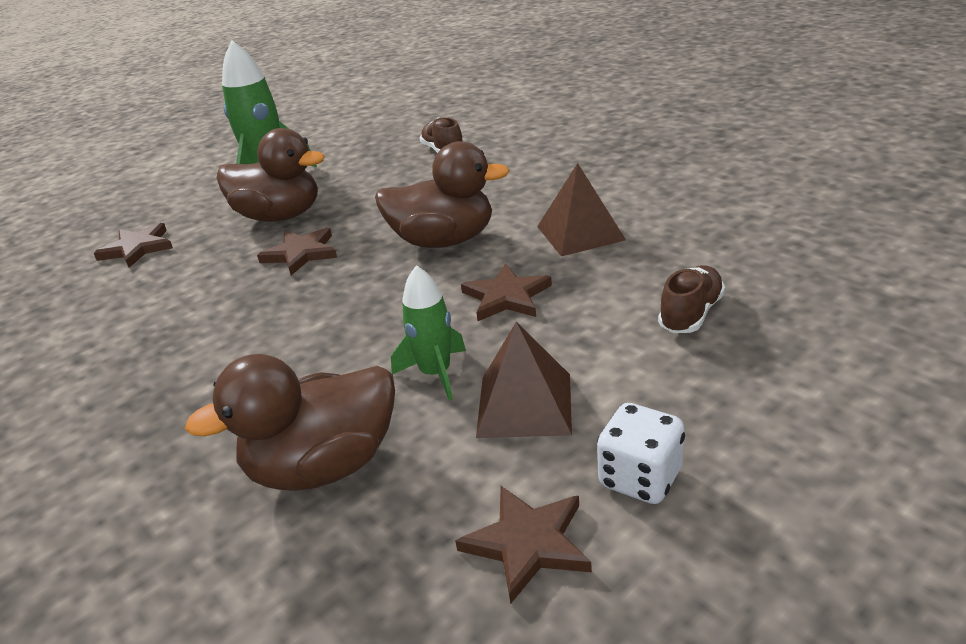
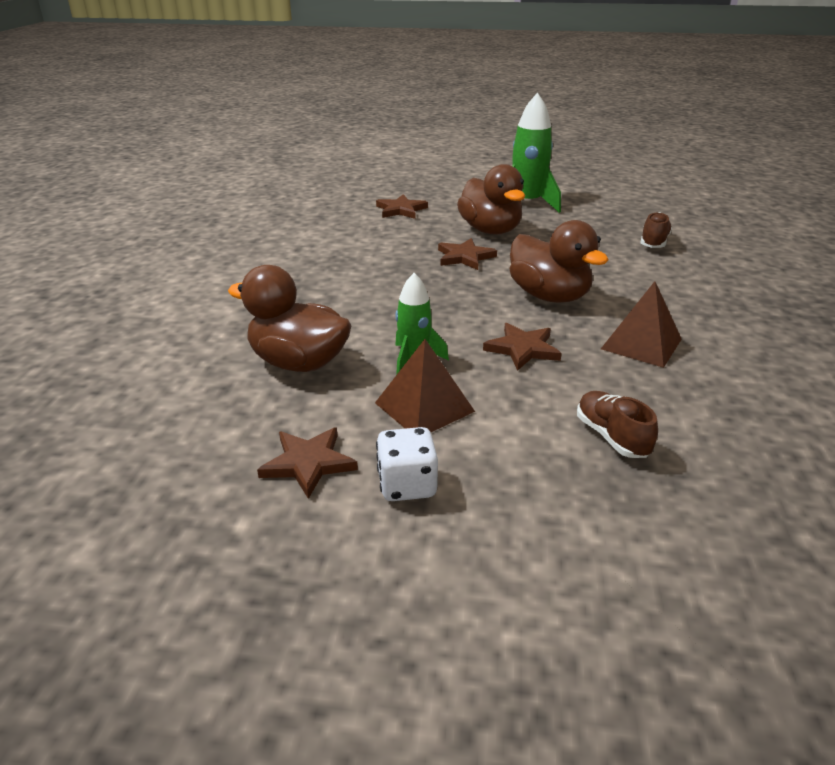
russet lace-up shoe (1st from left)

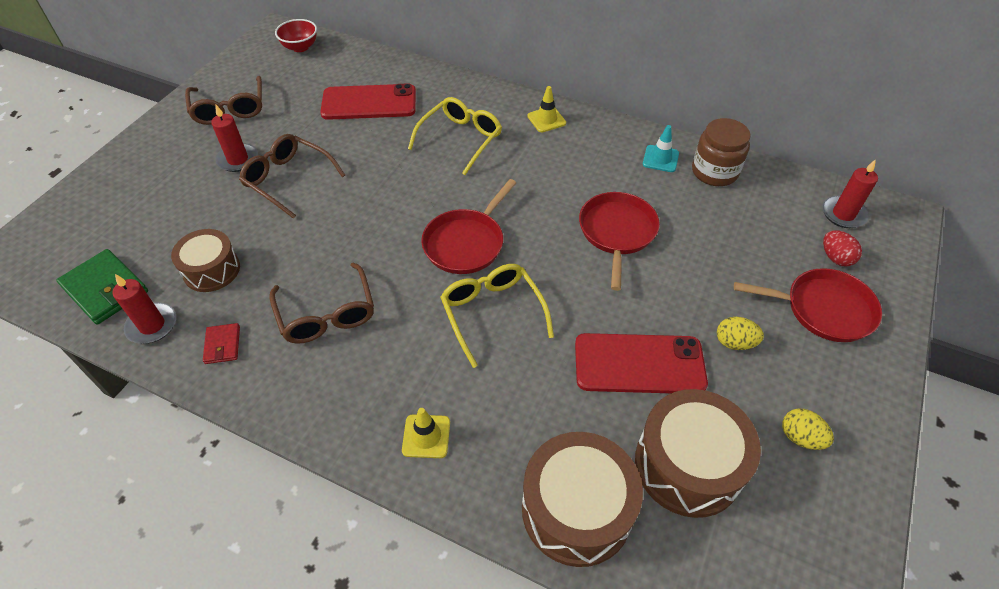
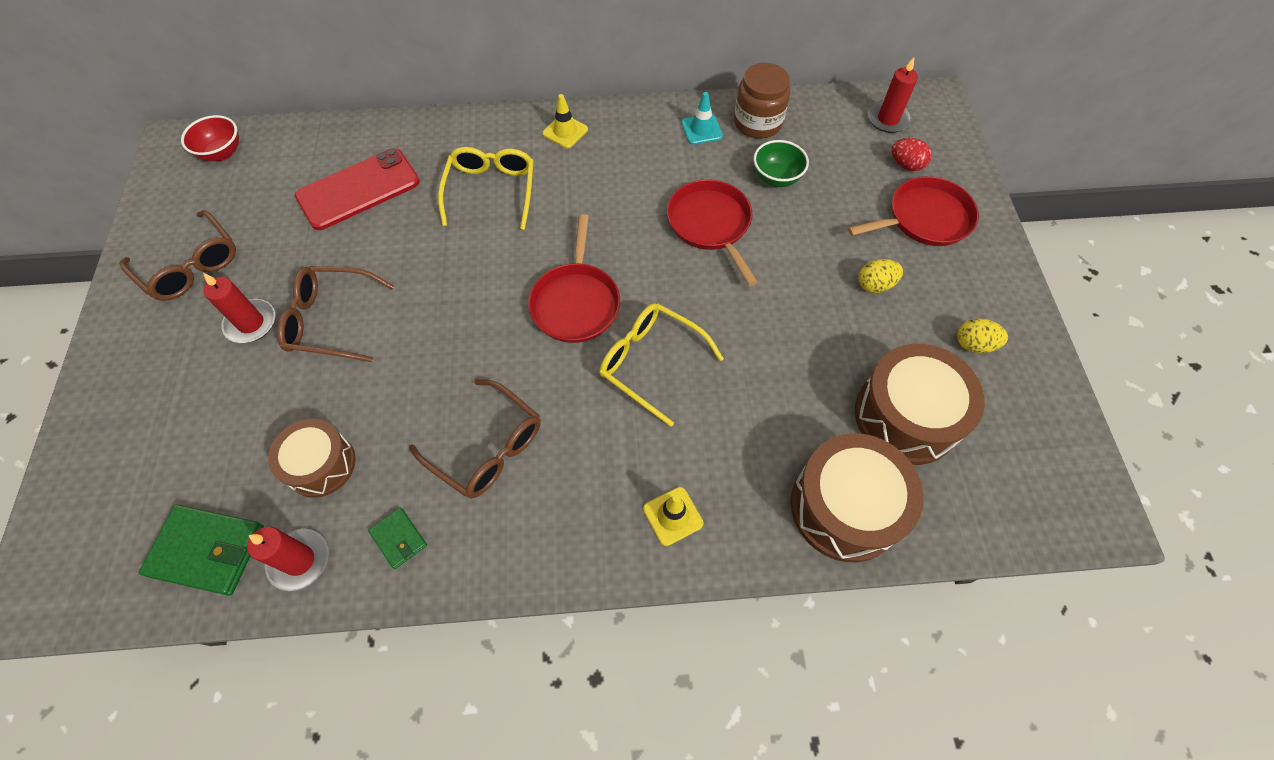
leaf-green wallet (2nd from left); scarlet phone (2nd from left in the first image); leaf-green serving bowl

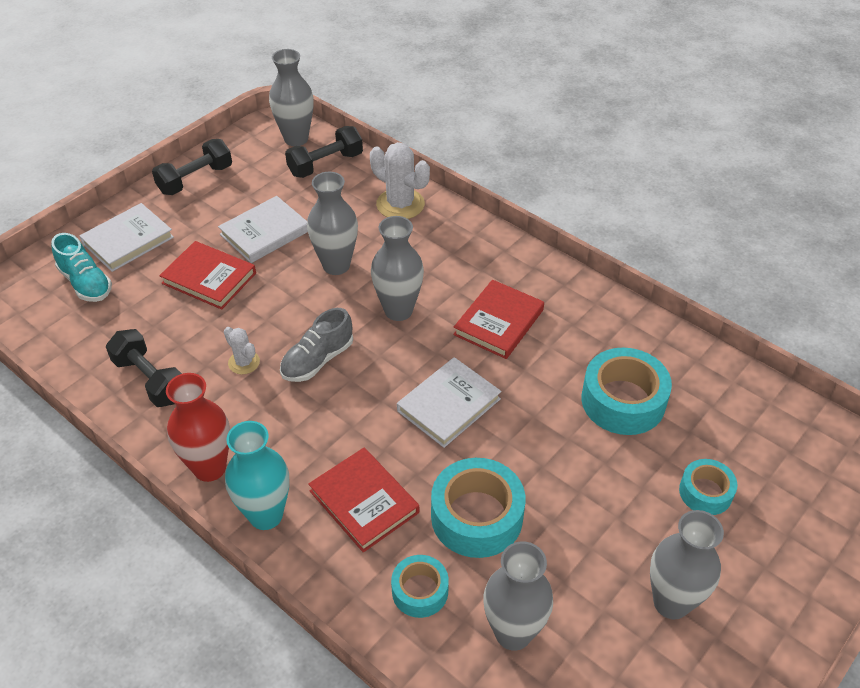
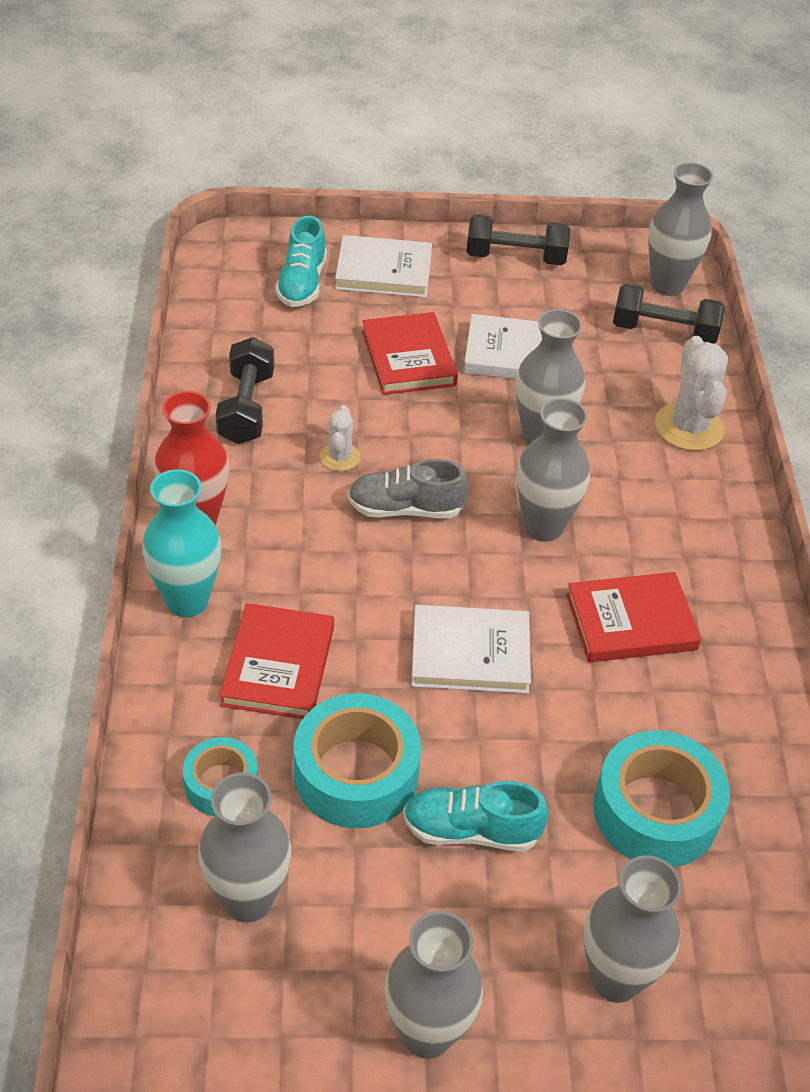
ash-grey vase (5th from left); aqua lace-up shoe (2nd from left)

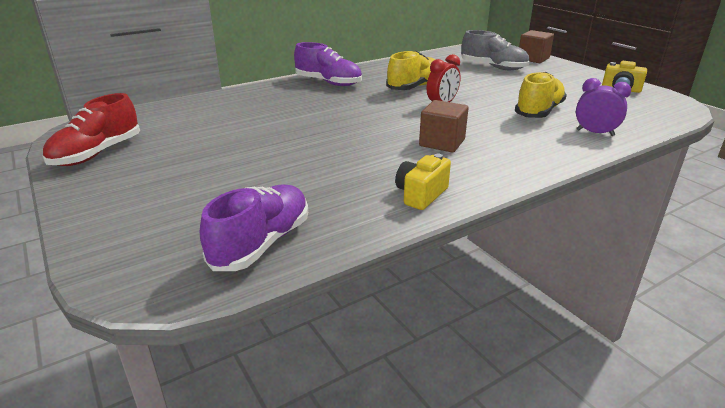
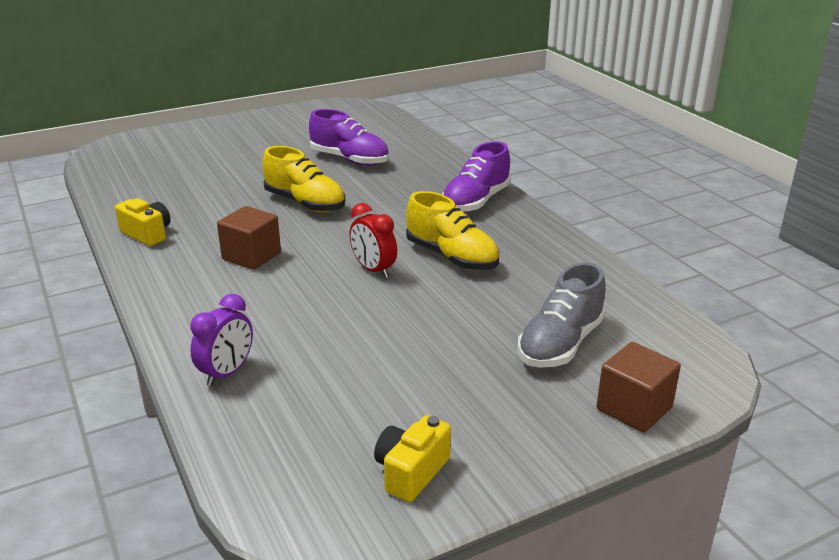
yellow lace-up shoe (1st from left); scarlet lace-up shoe; violet lace-up shoe (1st from left)

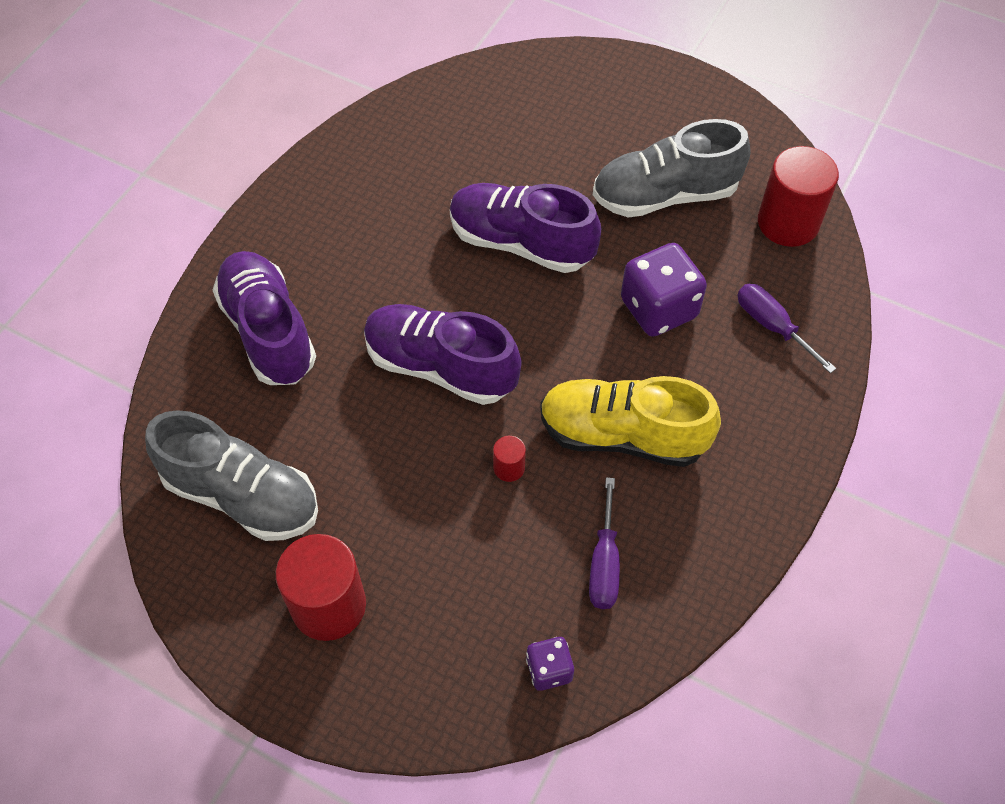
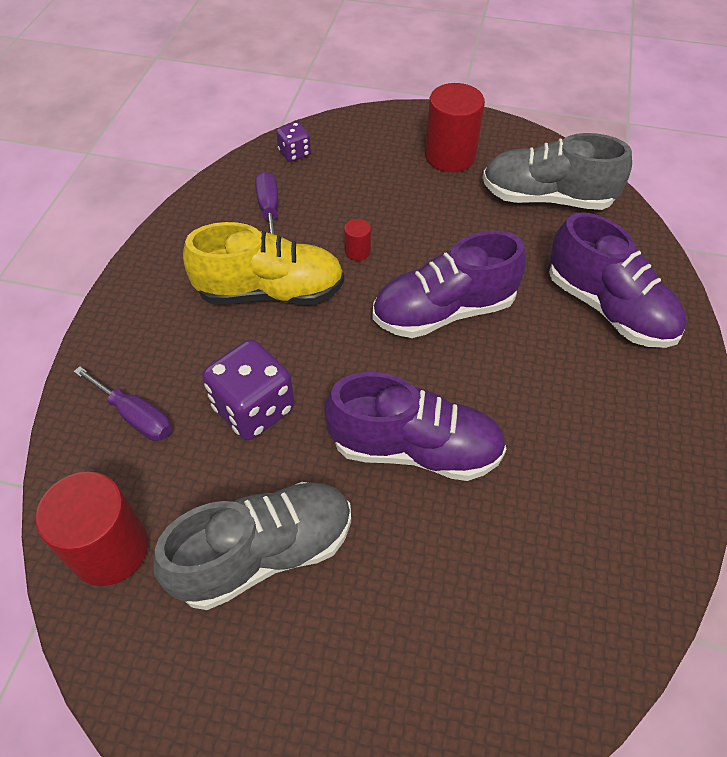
violet lace-up shoe (2nd from left)

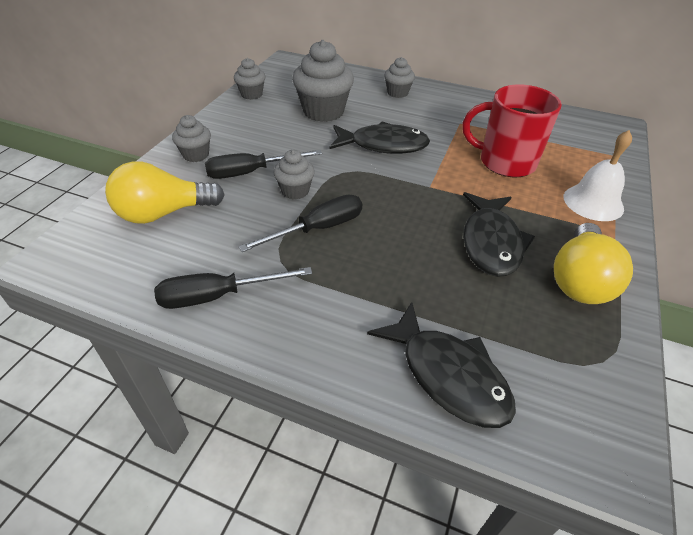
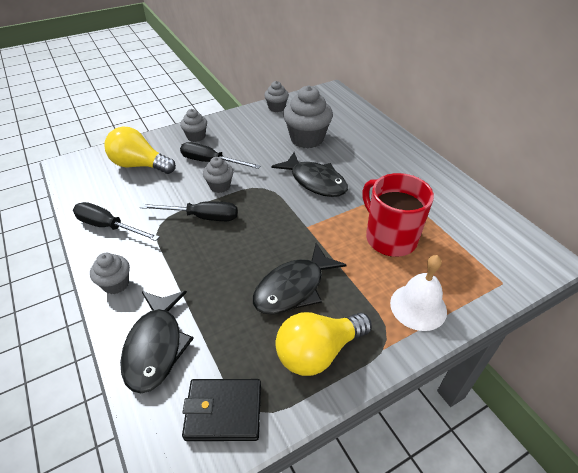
ash-grey fairy cake (1st from left); ebony wallet

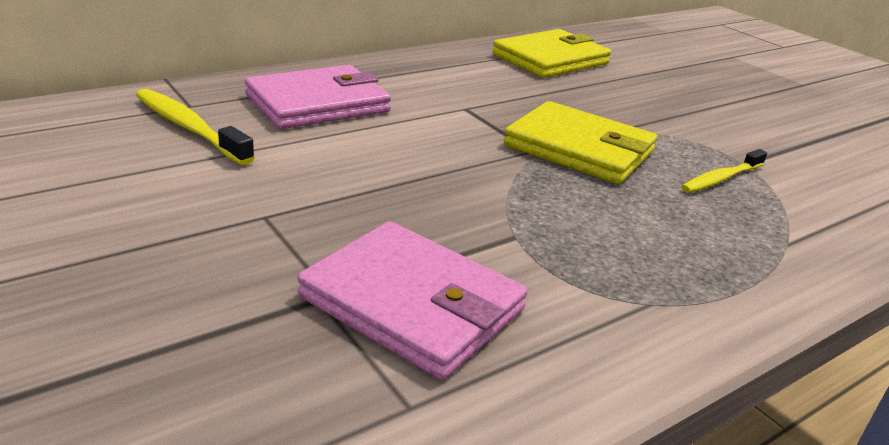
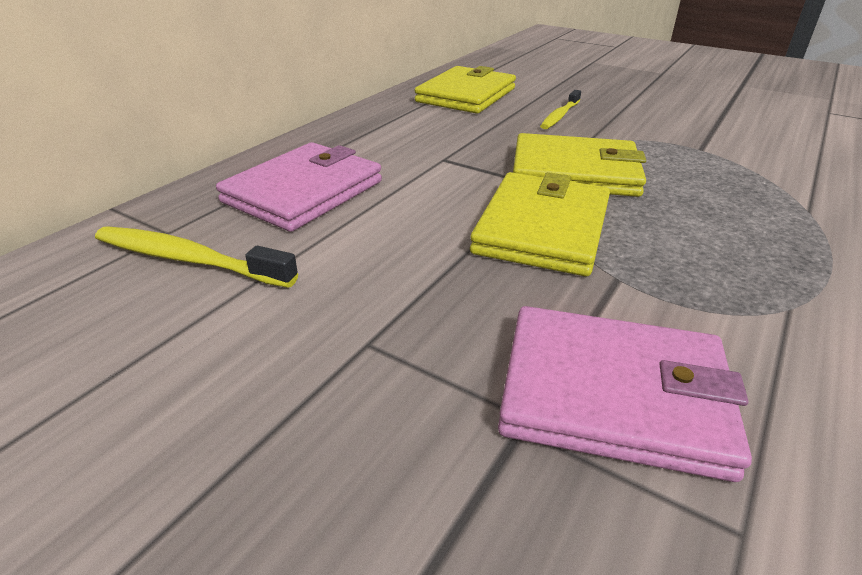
yellow toothbrush (2nd from left); yellow wallet (2nd from left)

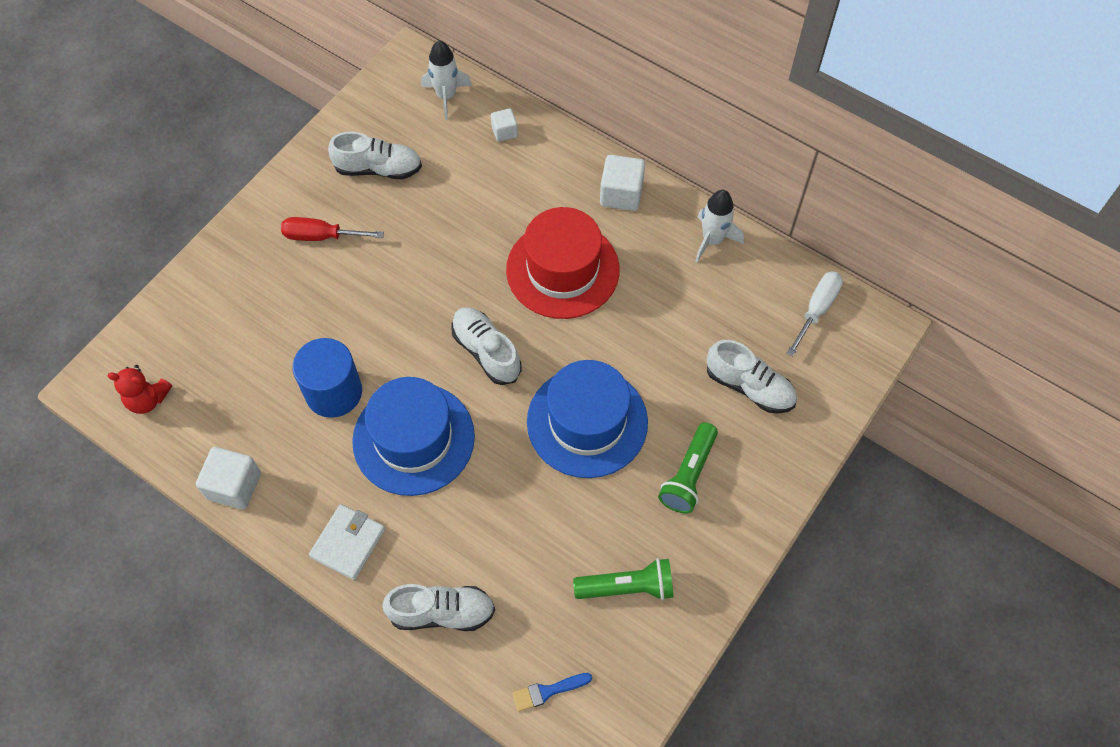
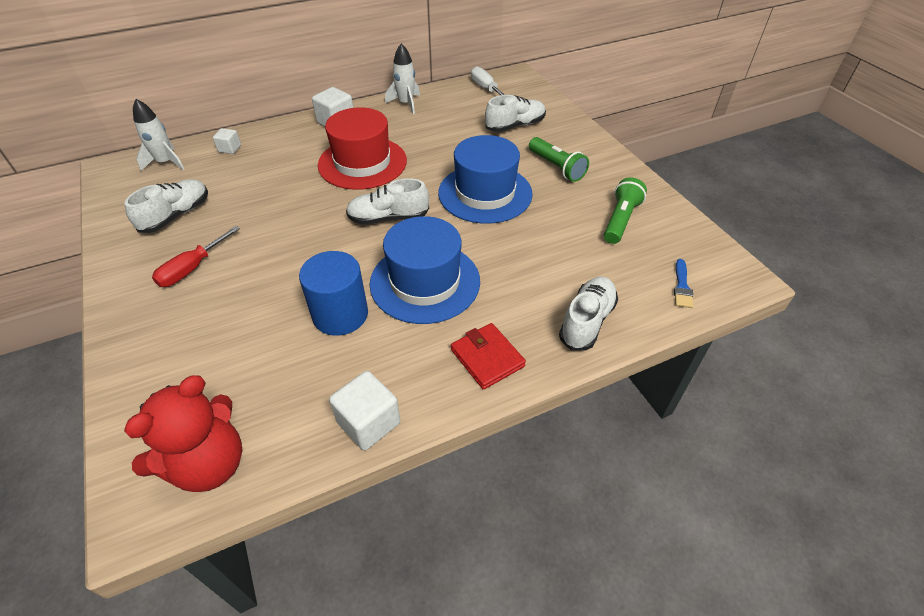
scarlet teddy; scarlet wallet

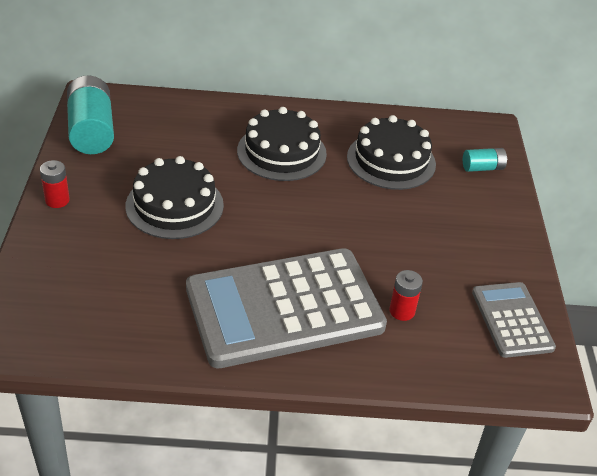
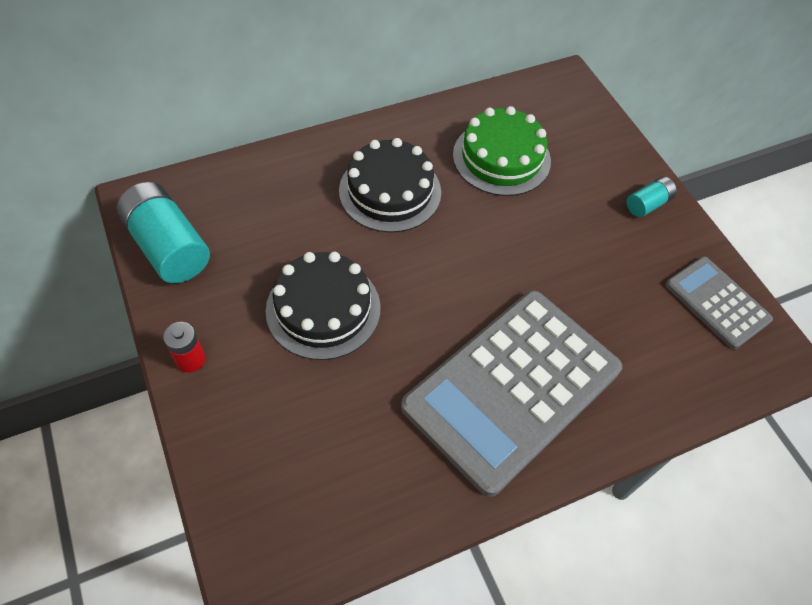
leaf-green cake; aqua battery (2nd from left); scarlet battery (2nd from left in the first image)

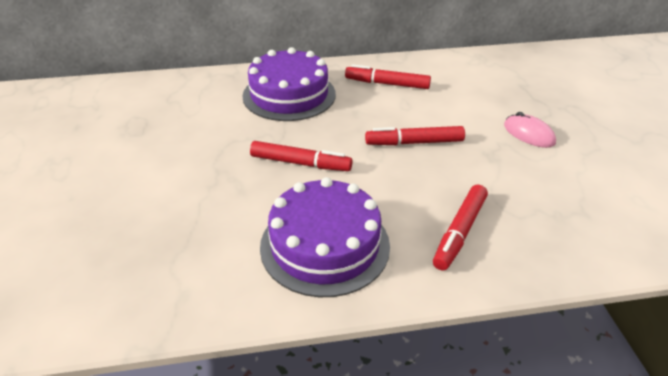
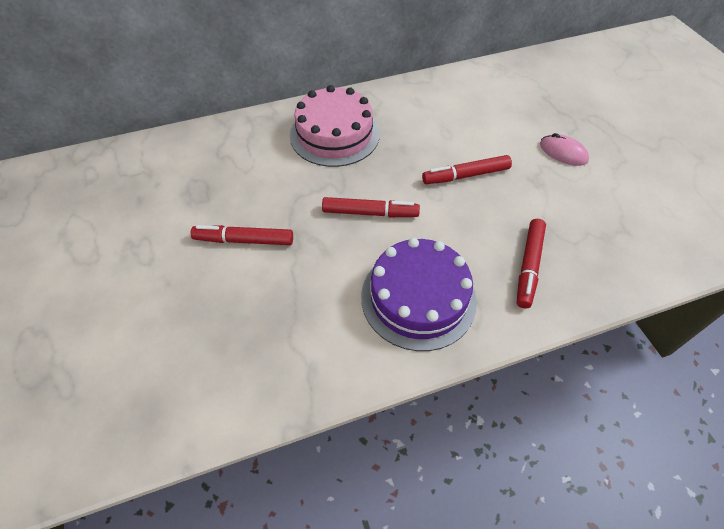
rosy cake; scarlet marker pen (1st from left)

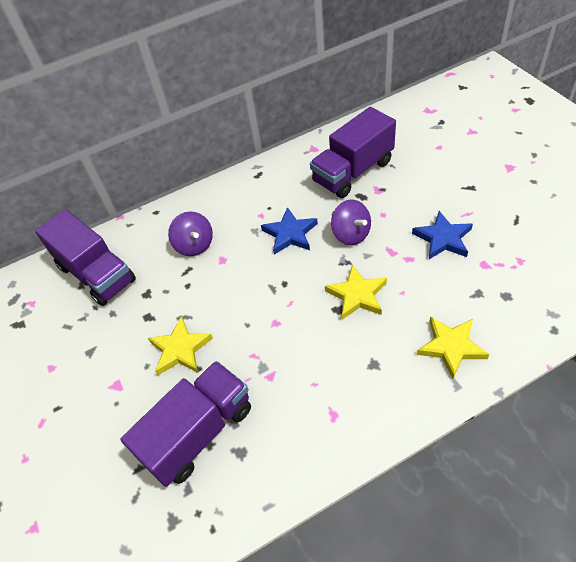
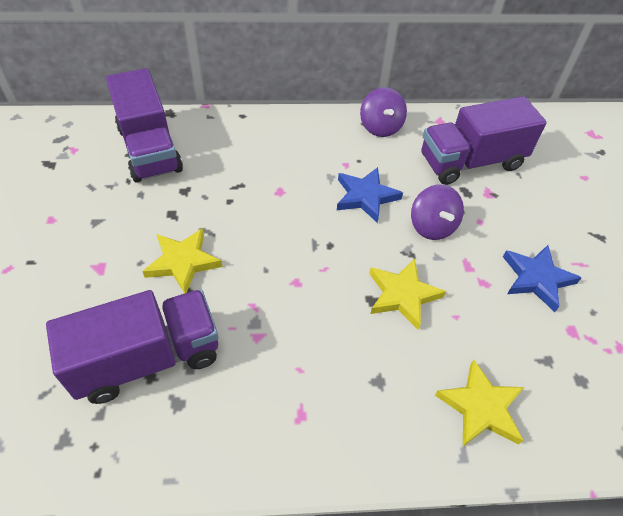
violet toy top (1st from left)

